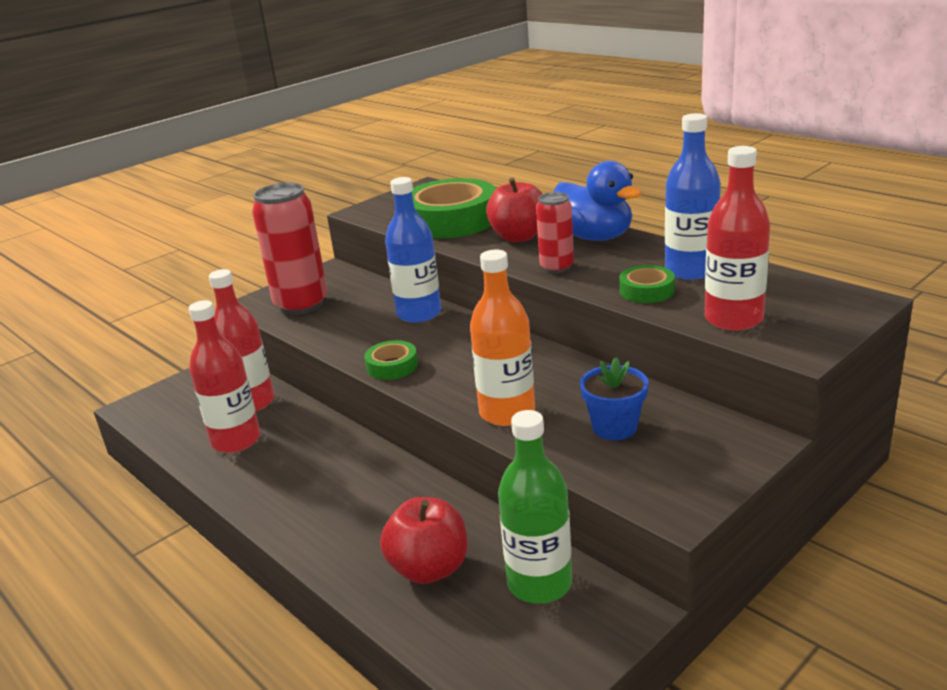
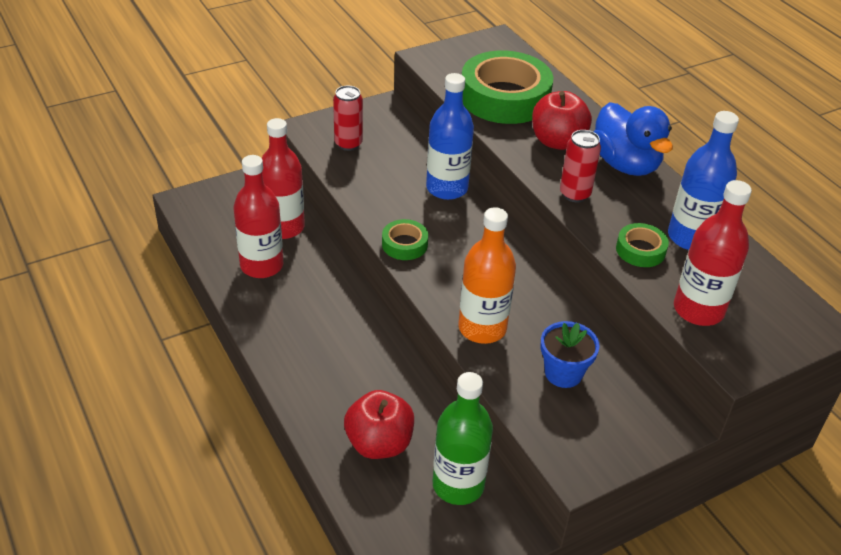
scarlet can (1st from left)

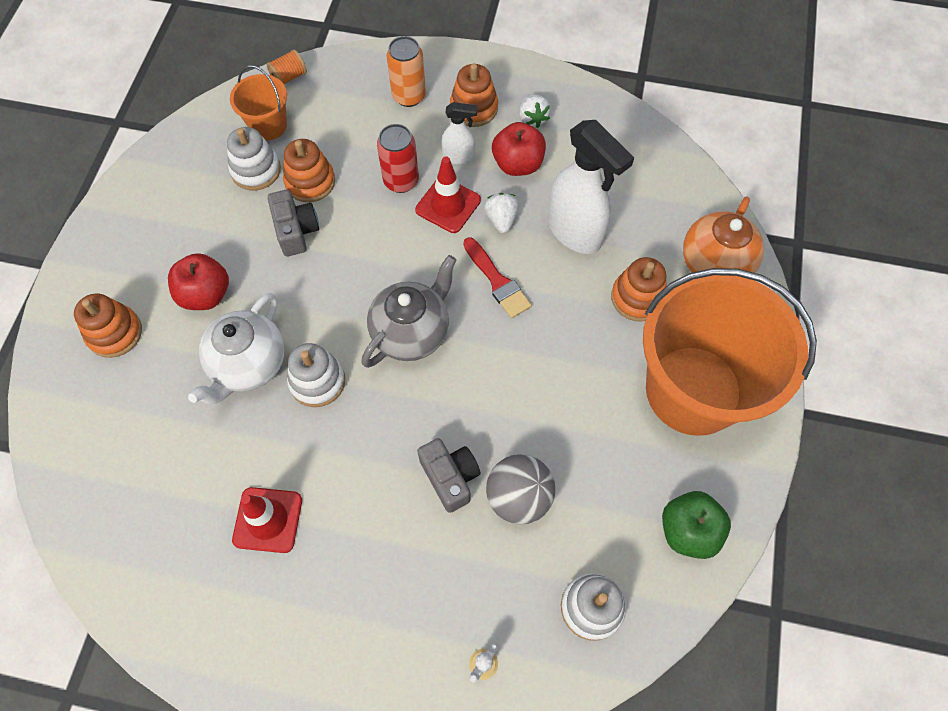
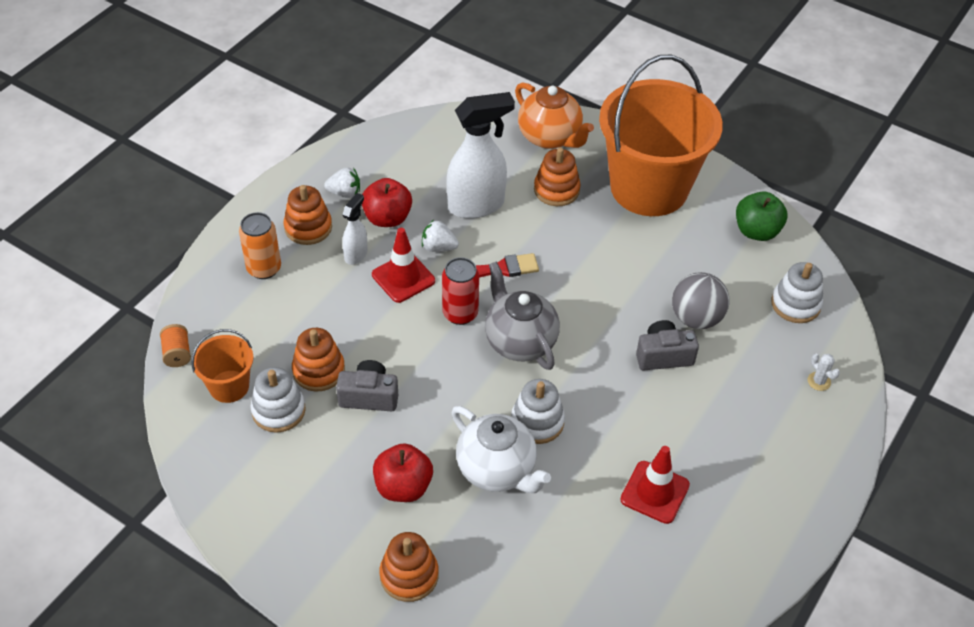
scarlet can

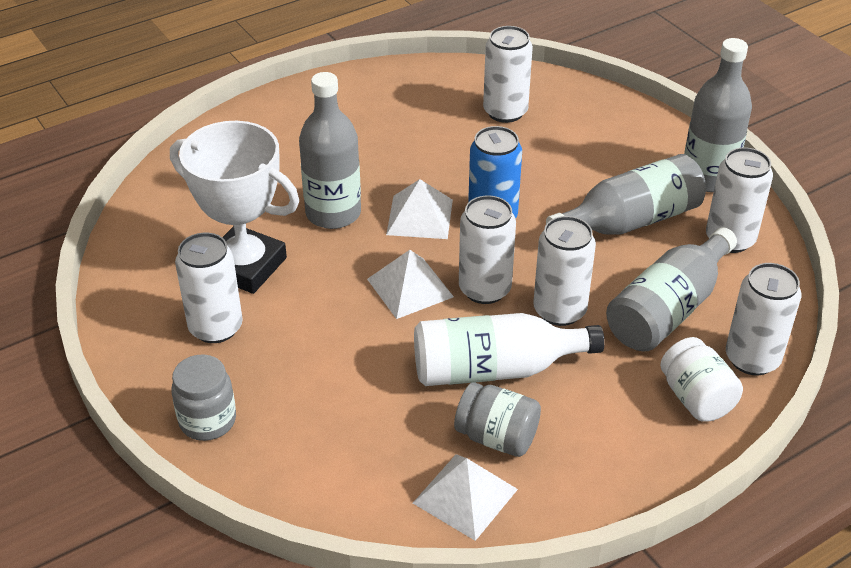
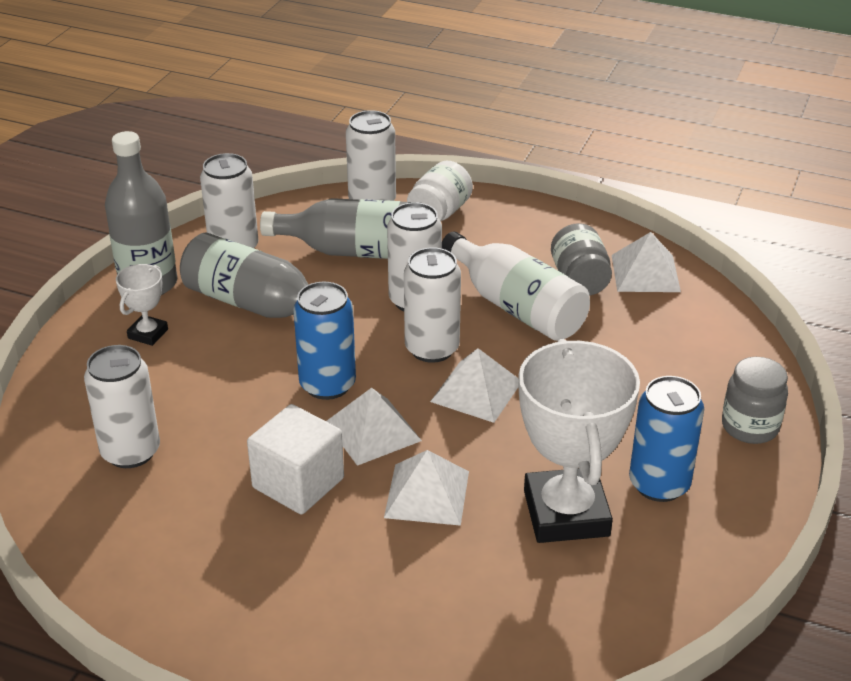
white pyramid shape (2nd from left); royal blue can (2nd from left); white prize cup (1st from left); white cube

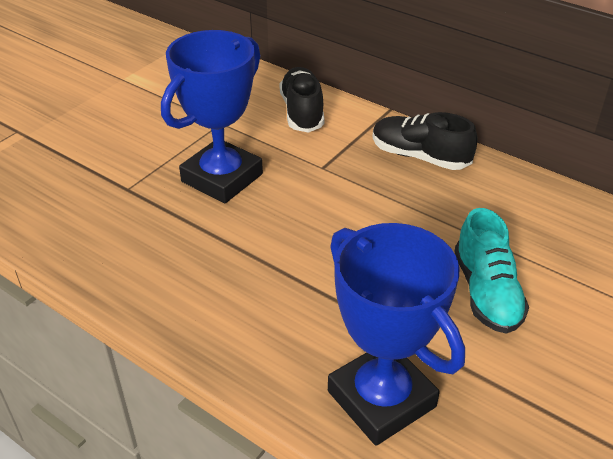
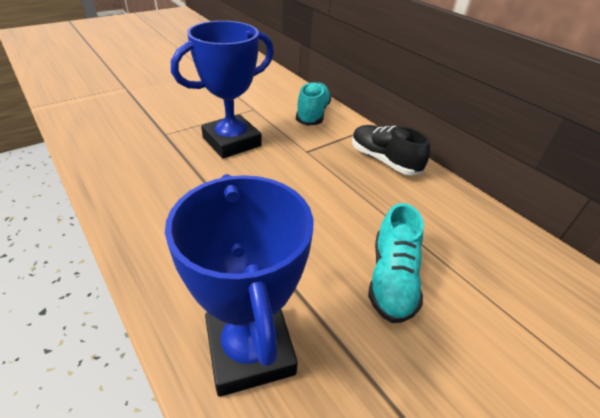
aqua lace-up shoe (1st from left)

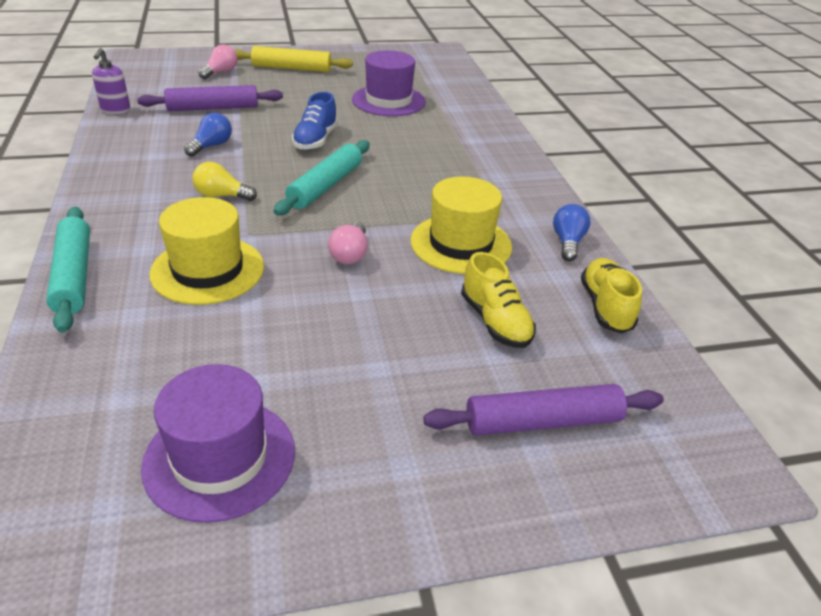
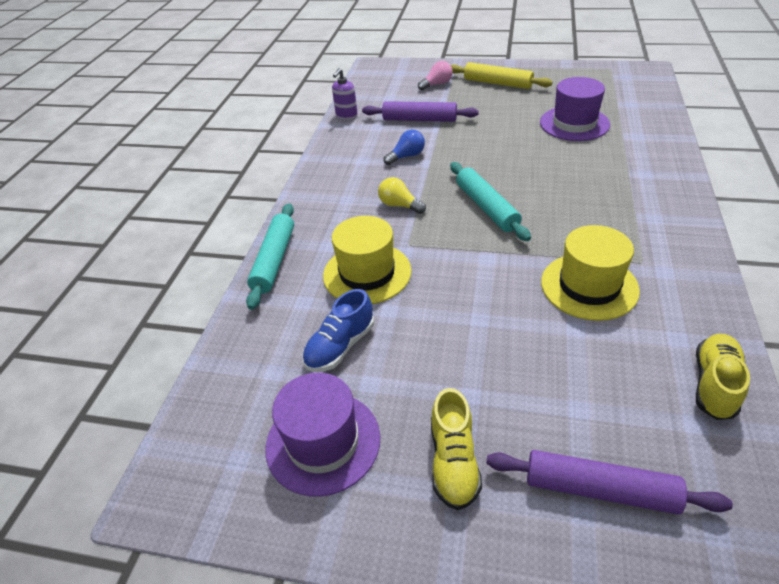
royal blue lace-up shoe; aqua dough roller (2nd from left); royal blue bulb (2nd from left in the first image); rosy bulb (2nd from left in the first image); yellow lace-up shoe (1st from left)

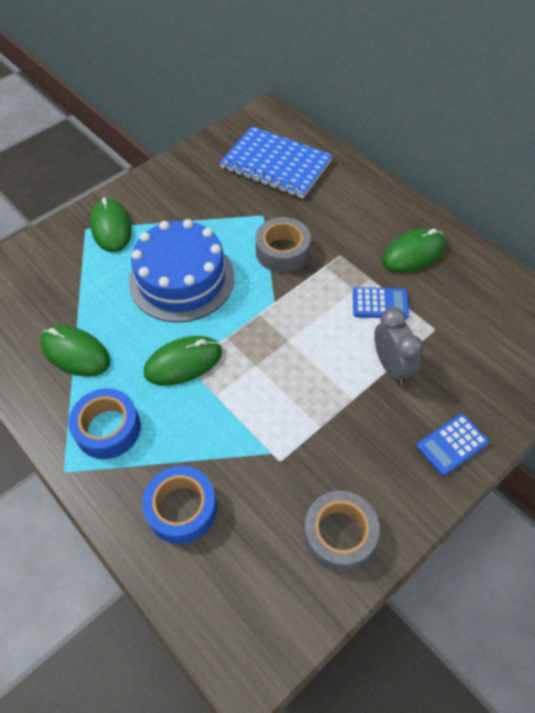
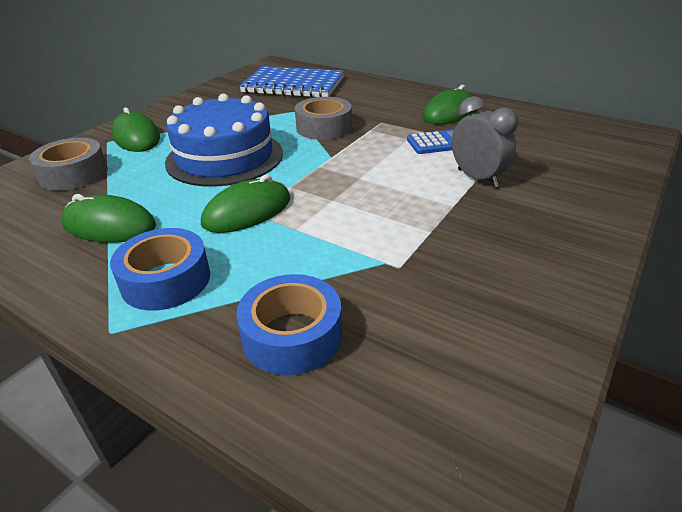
royal blue pocket calculator (2nd from left in the first image); ash-grey roll of tape (1st from left)

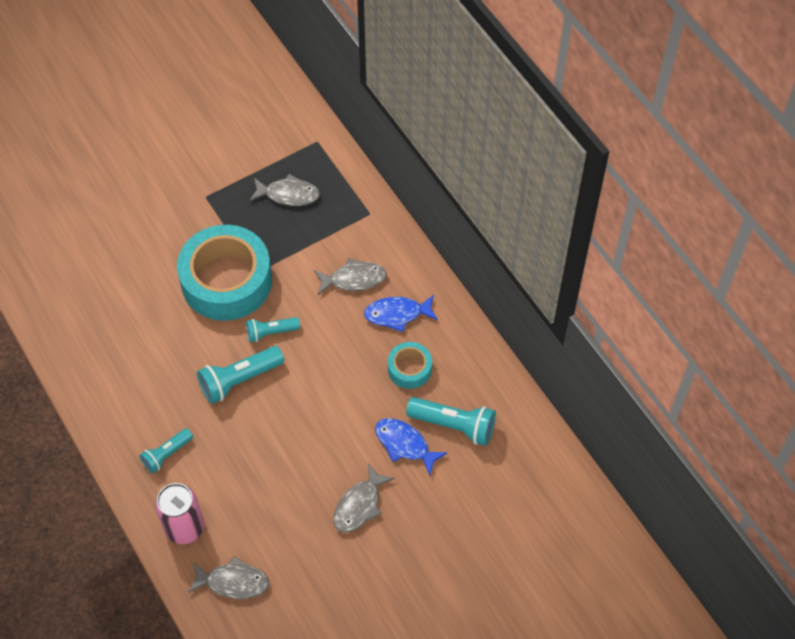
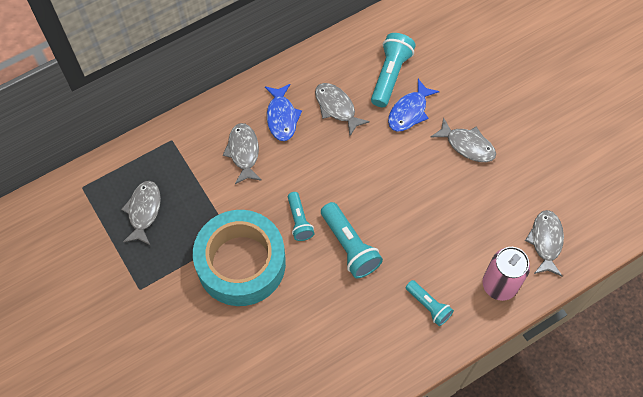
ash-grey toy fish (3rd from left)

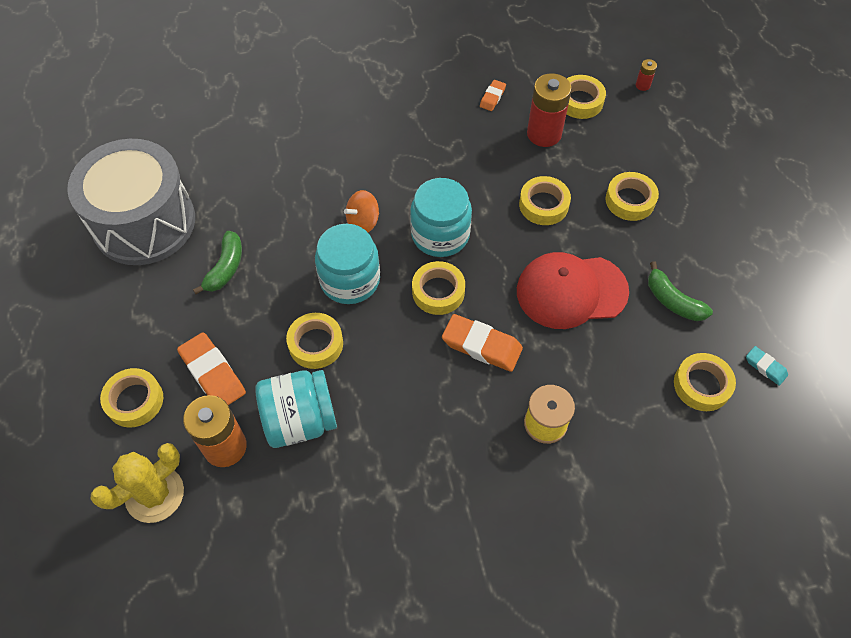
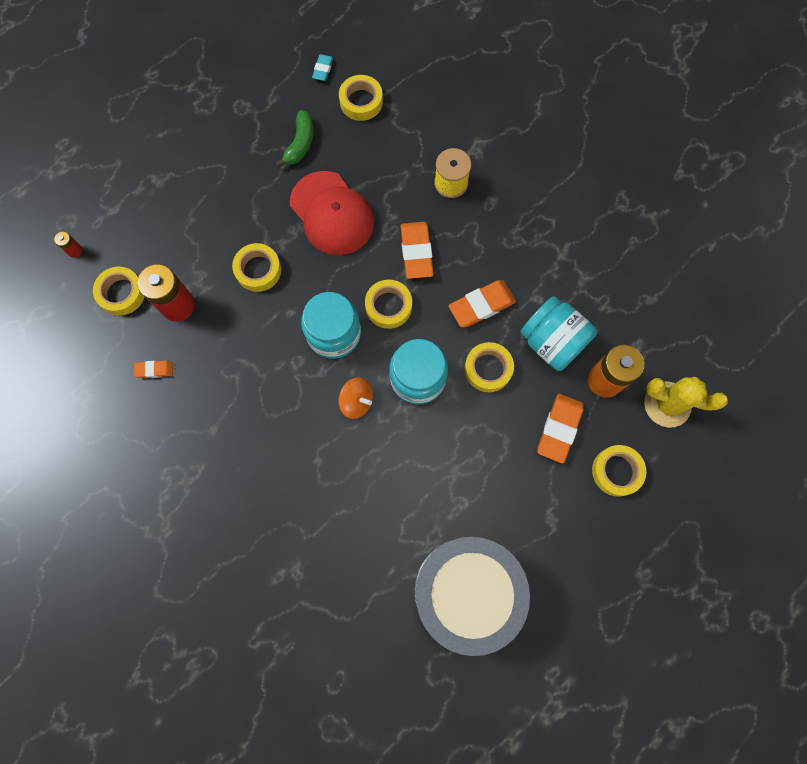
yellow roll of tape (6th from left in the first image); leaf-green banana (1st from left in the first image); orange gum eraser (3rd from left)

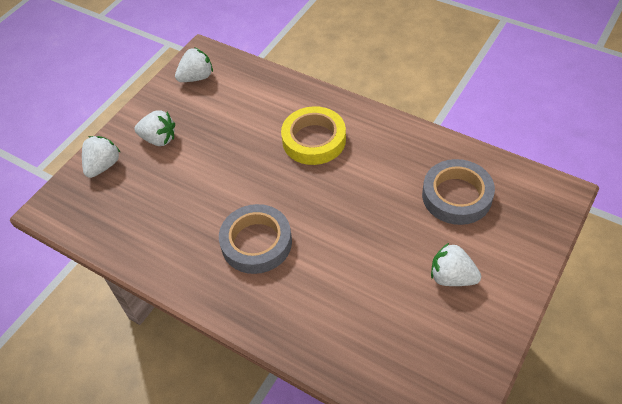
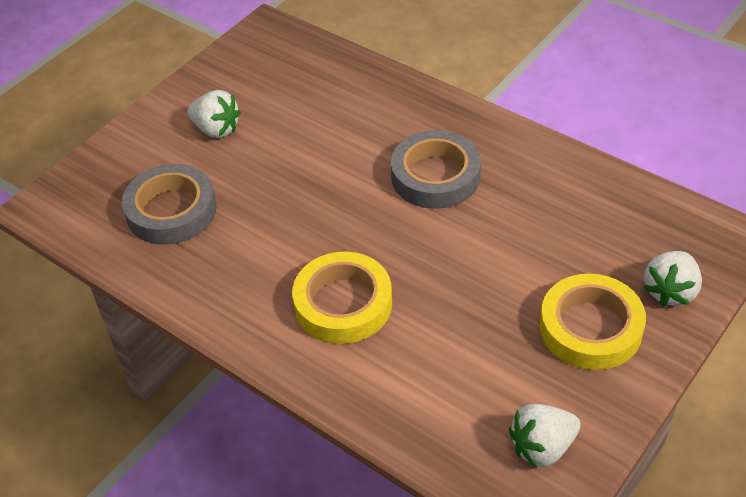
yellow roll of tape (2nd from left)

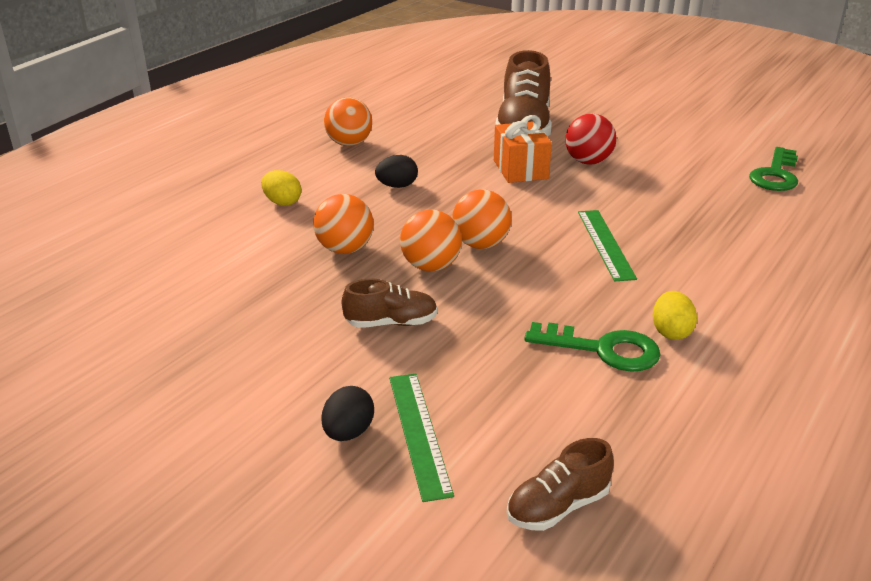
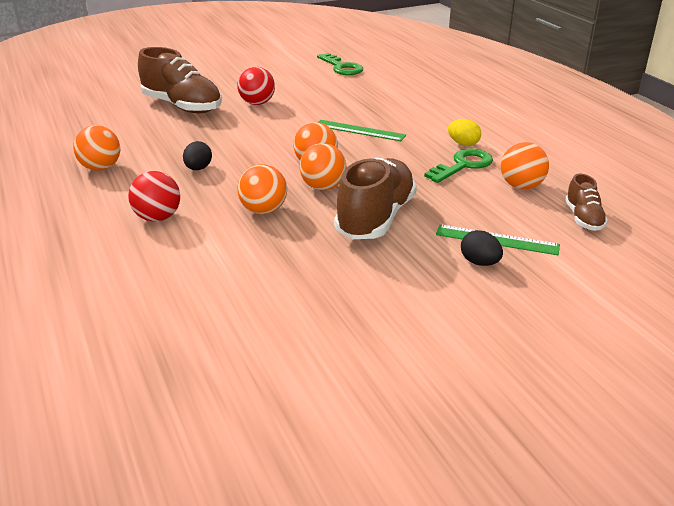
orange wrapped gift; scarlet play ball (1st from left); russet lace-up shoe (2nd from left); orange play ball (5th from left)

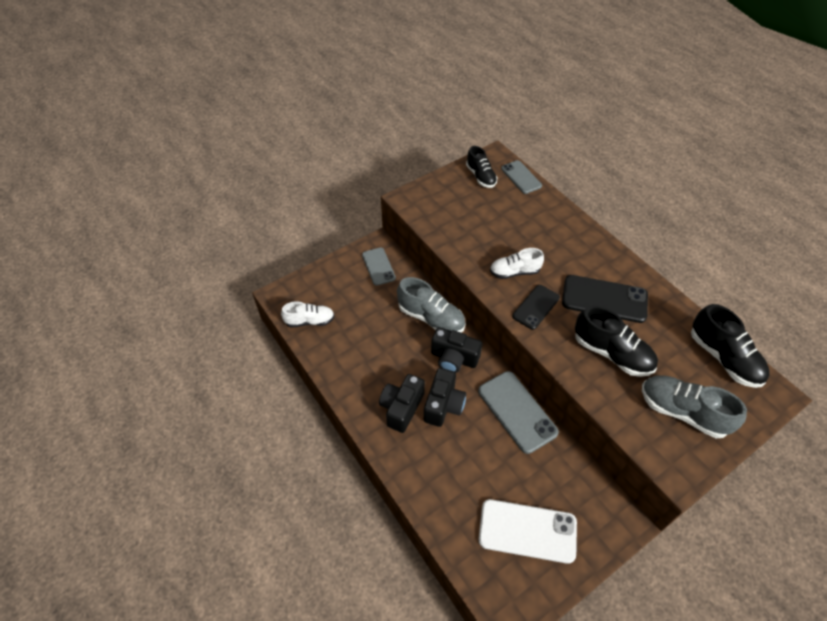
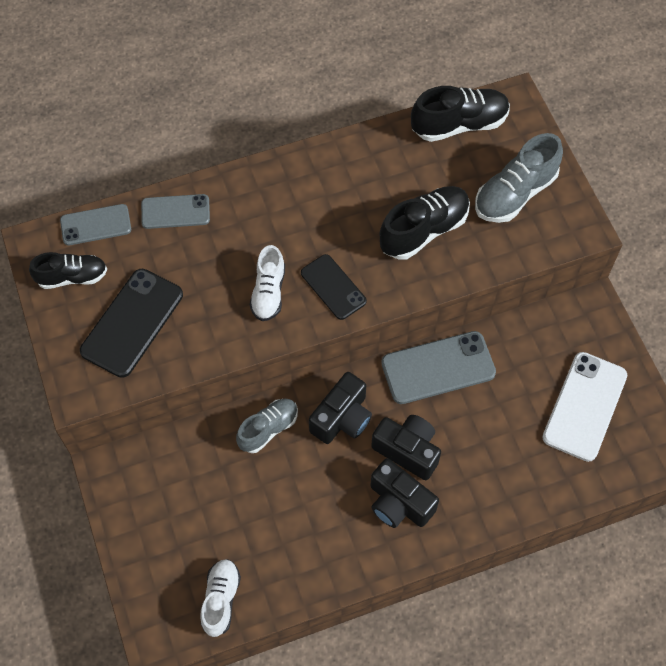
ash-grey phone (2nd from left); ebony phone (1st from left); ash-grey lace-up shoe (1st from left)

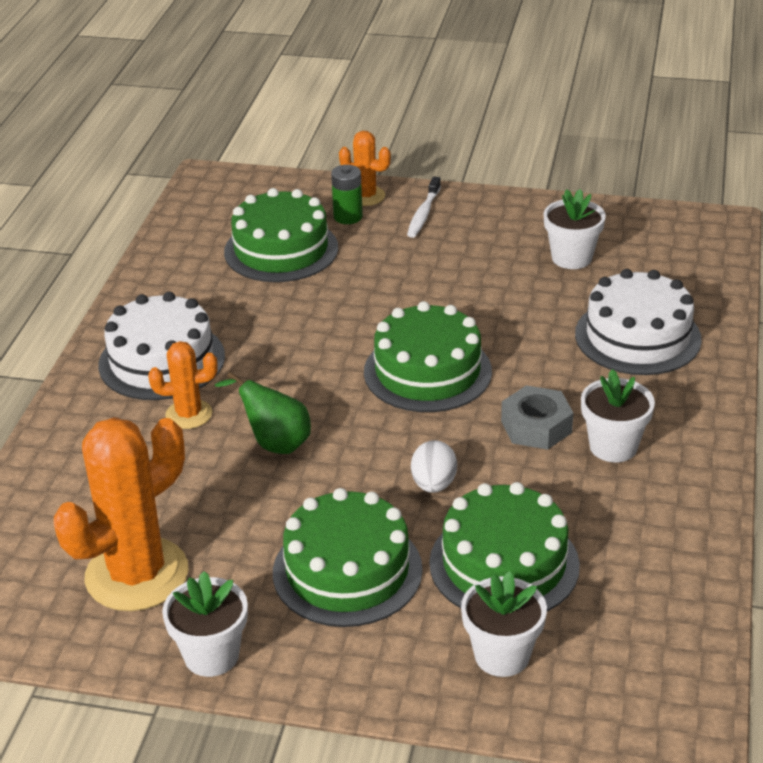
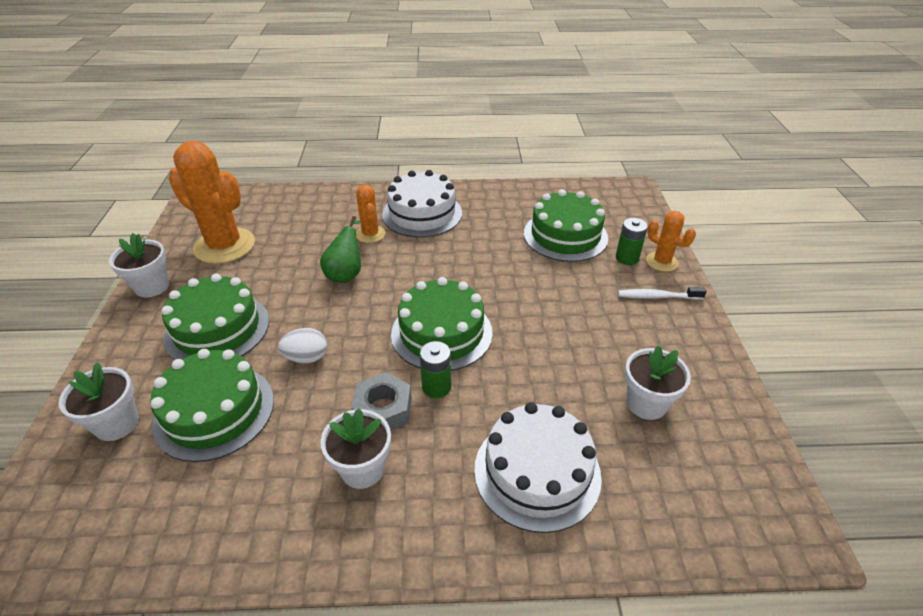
orange cactus (3rd from left); leaf-green battery (1st from left)

